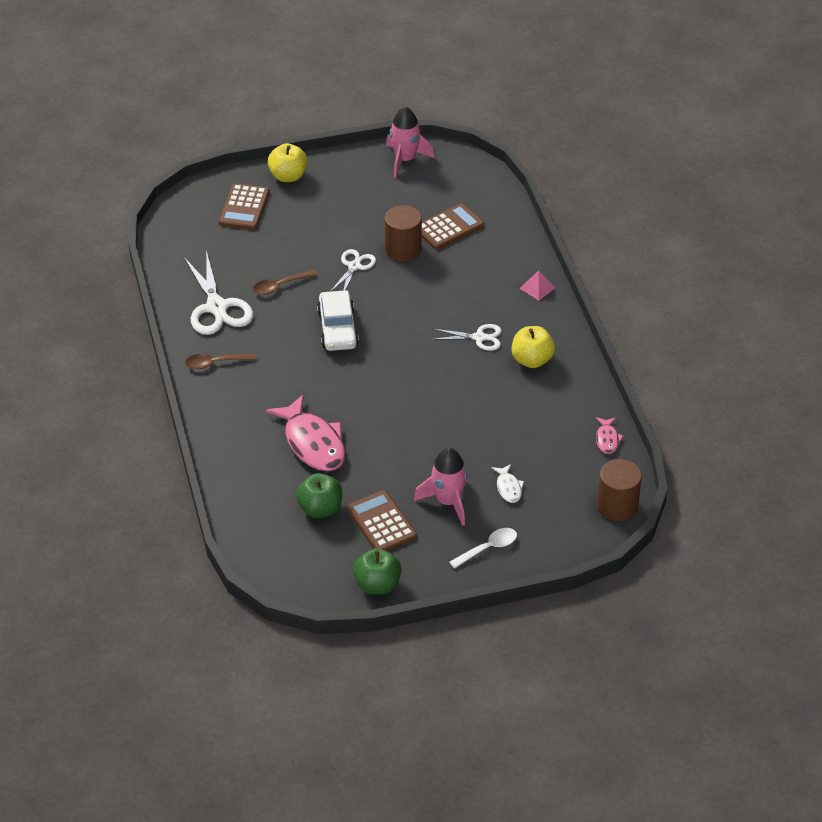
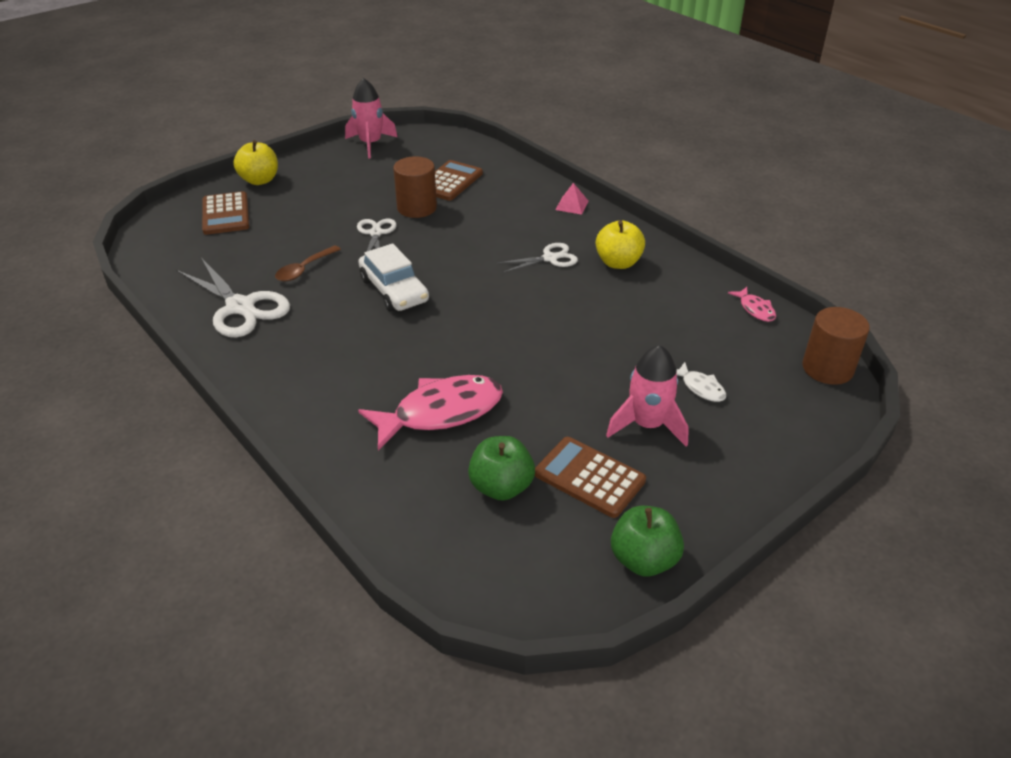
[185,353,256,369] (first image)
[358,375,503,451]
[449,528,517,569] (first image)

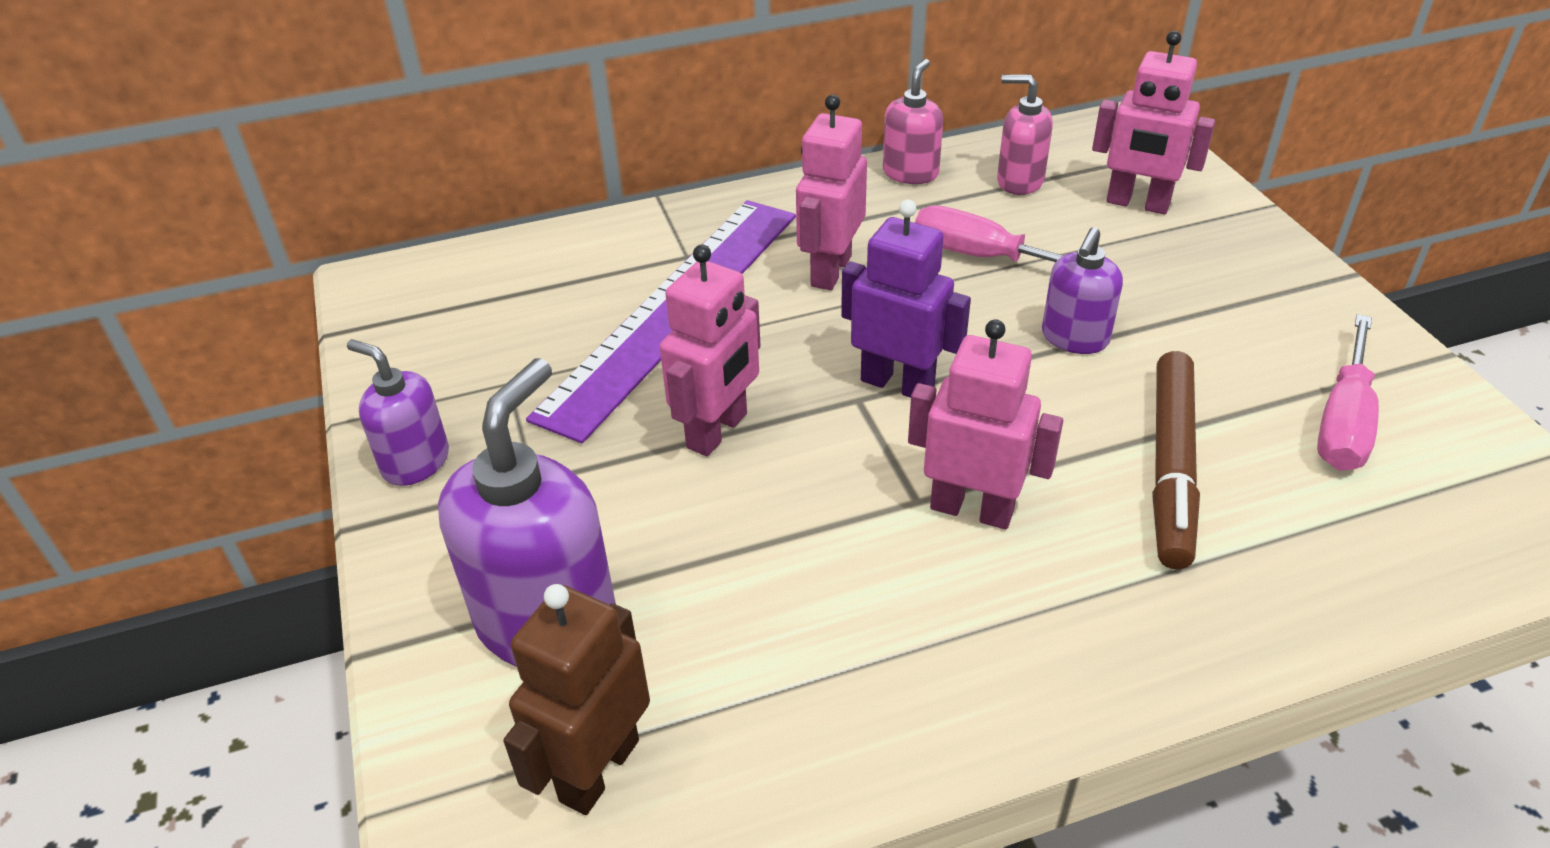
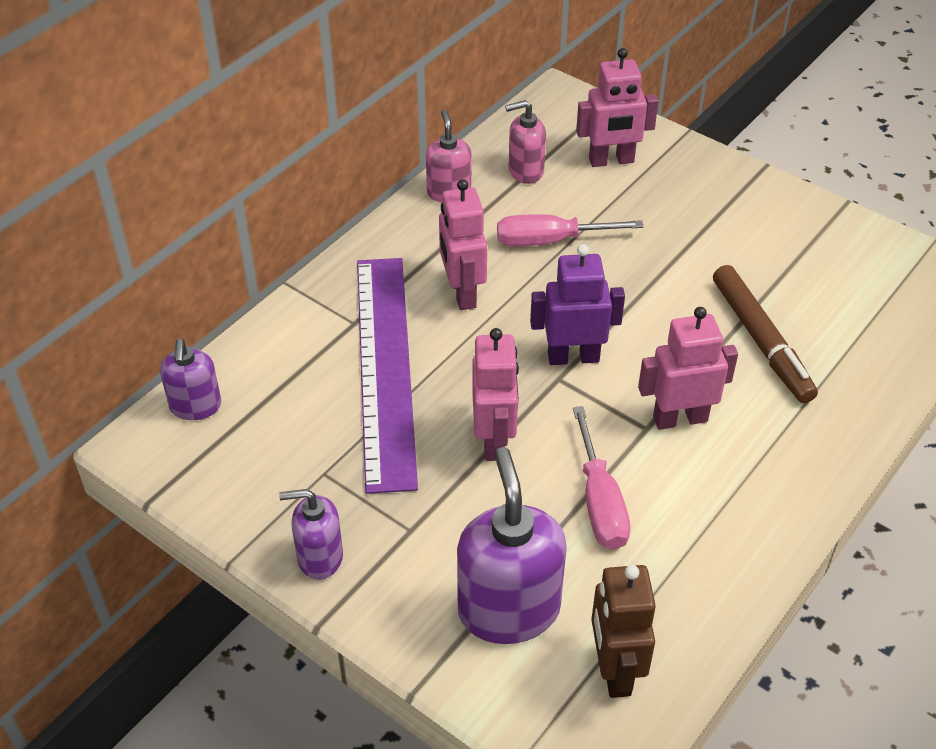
[160,339,221,420]
[573,406,631,550]

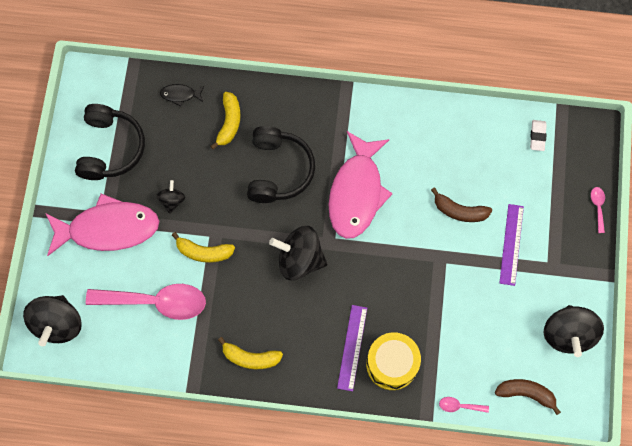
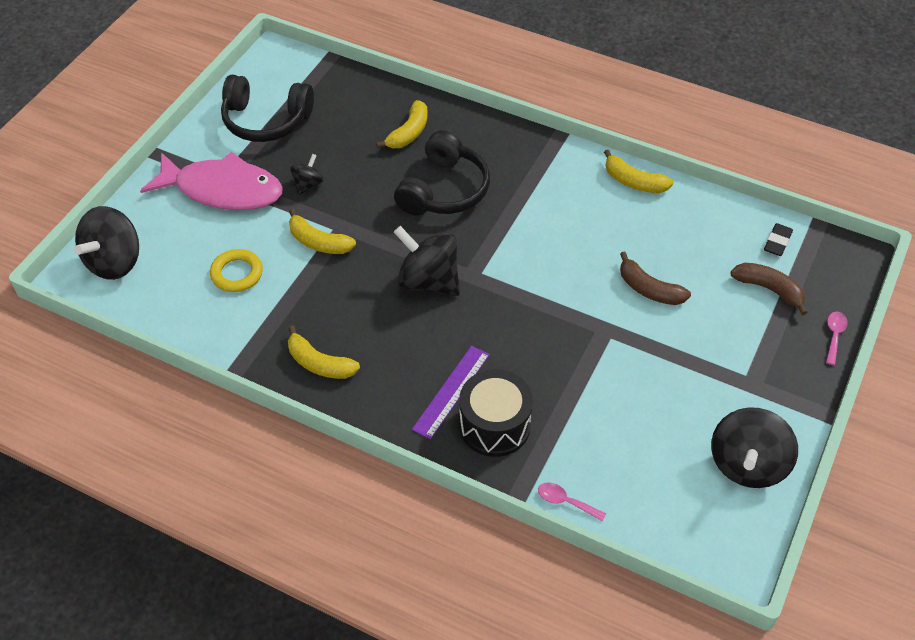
[221,75,314,142]
[210,249,263,292]
[160,84,204,107] (first image)
[329,131,393,239] (first image)
[459,369,533,457]
[730,263,808,315]
[499,204,524,286] (first image)
[764,223,793,256]
[604,150,674,193]

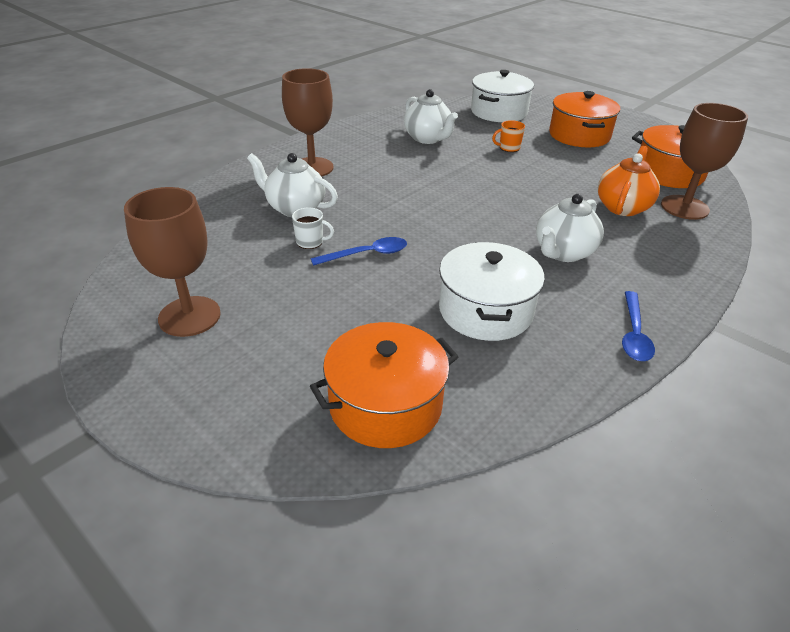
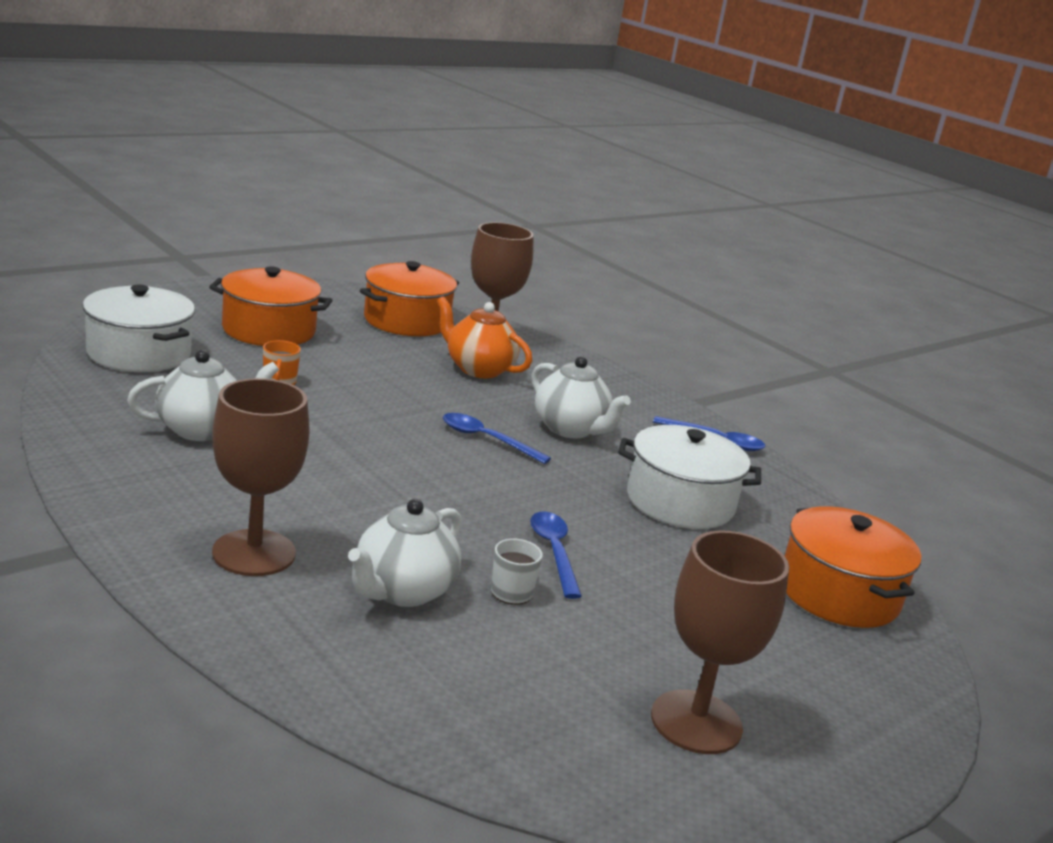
[443,413,551,464]

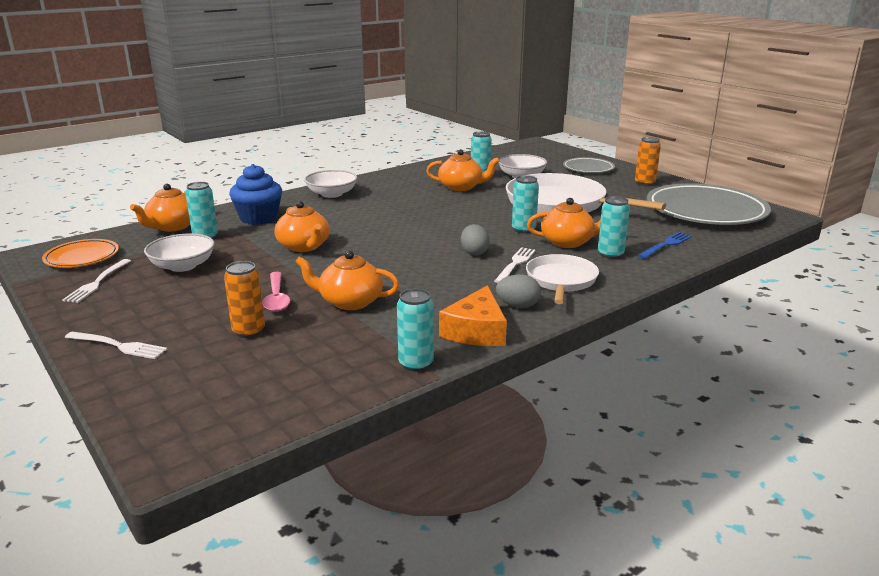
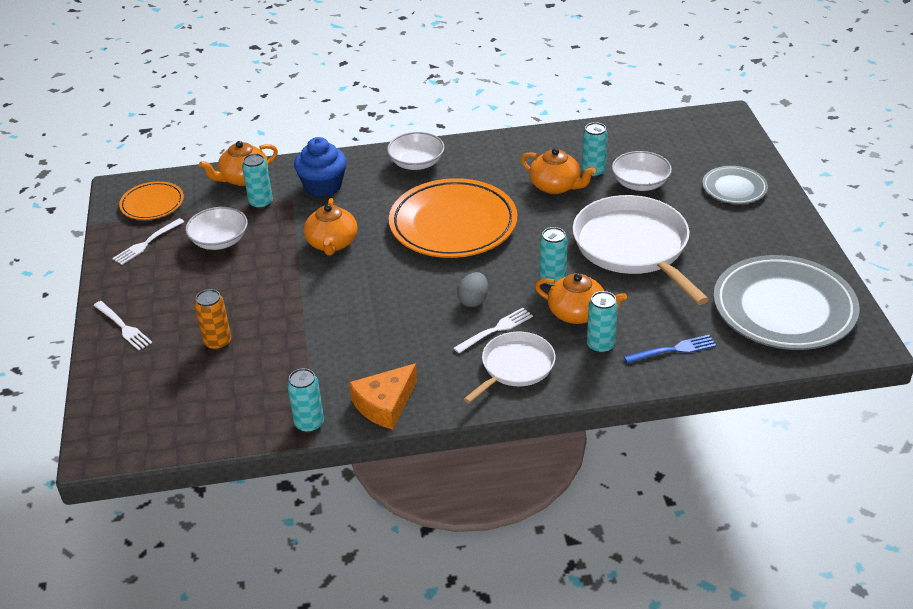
[262,272,290,312] (first image)
[295,251,400,310] (first image)
[496,274,541,308] (first image)
[635,137,661,186] (first image)
[389,178,517,258]

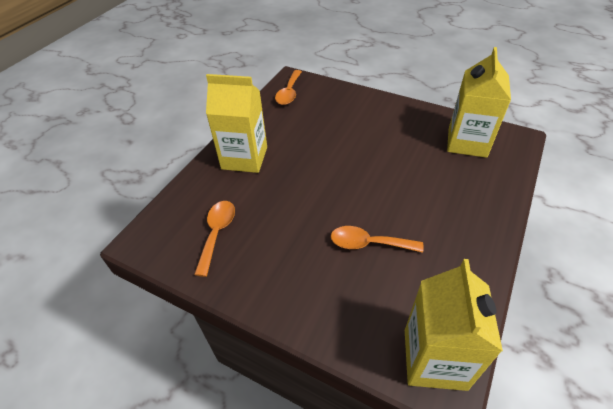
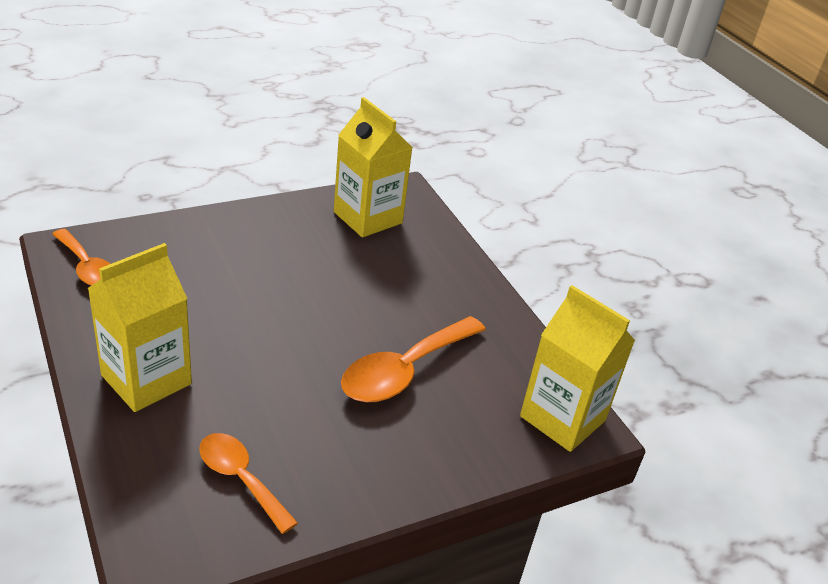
[341,316,486,402]

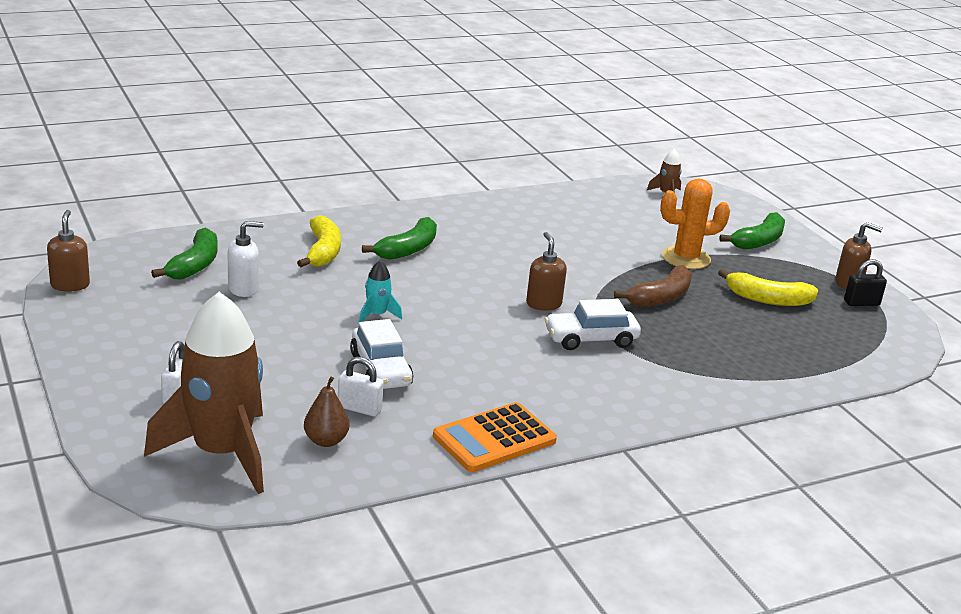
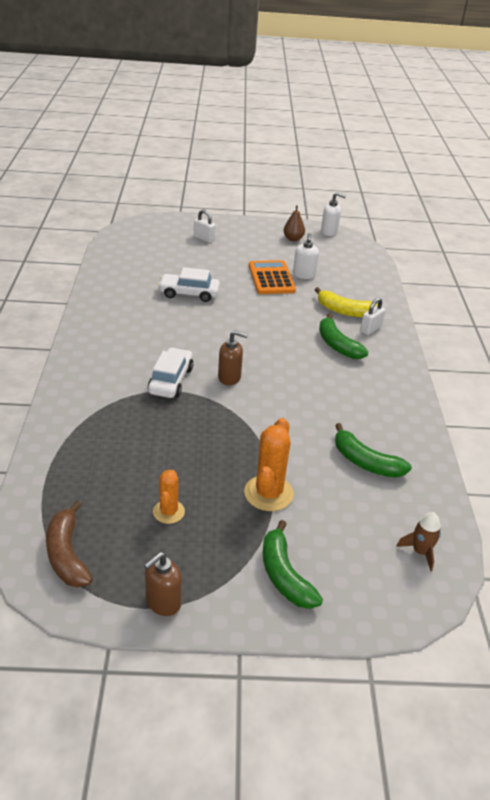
[321,192,346,236]
[144,292,264,494] (first image)
[335,423,412,478]
[283,205,305,241]
[360,298,386,335]
[359,261,402,322] (first image)
[249,260,296,294]
[46,501,93,587]
[153,470,185,524]
[844,259,887,306] (first image)

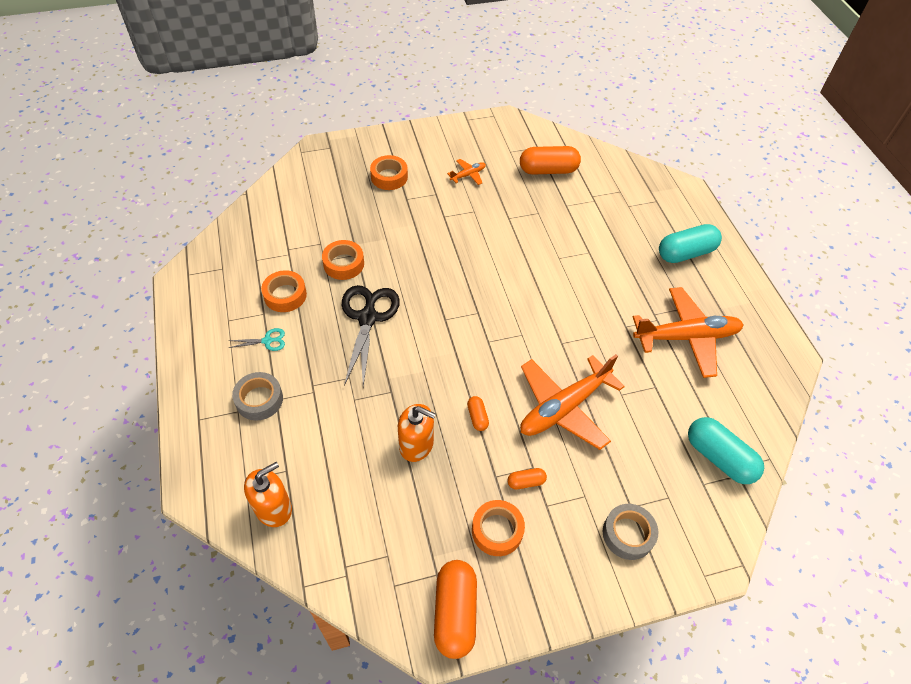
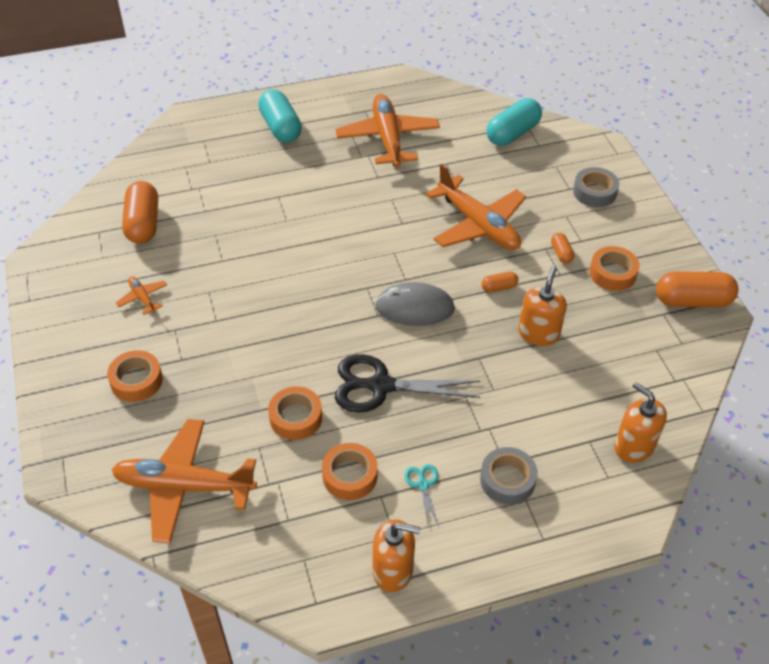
[112,419,257,543]
[373,519,420,592]
[375,282,455,326]

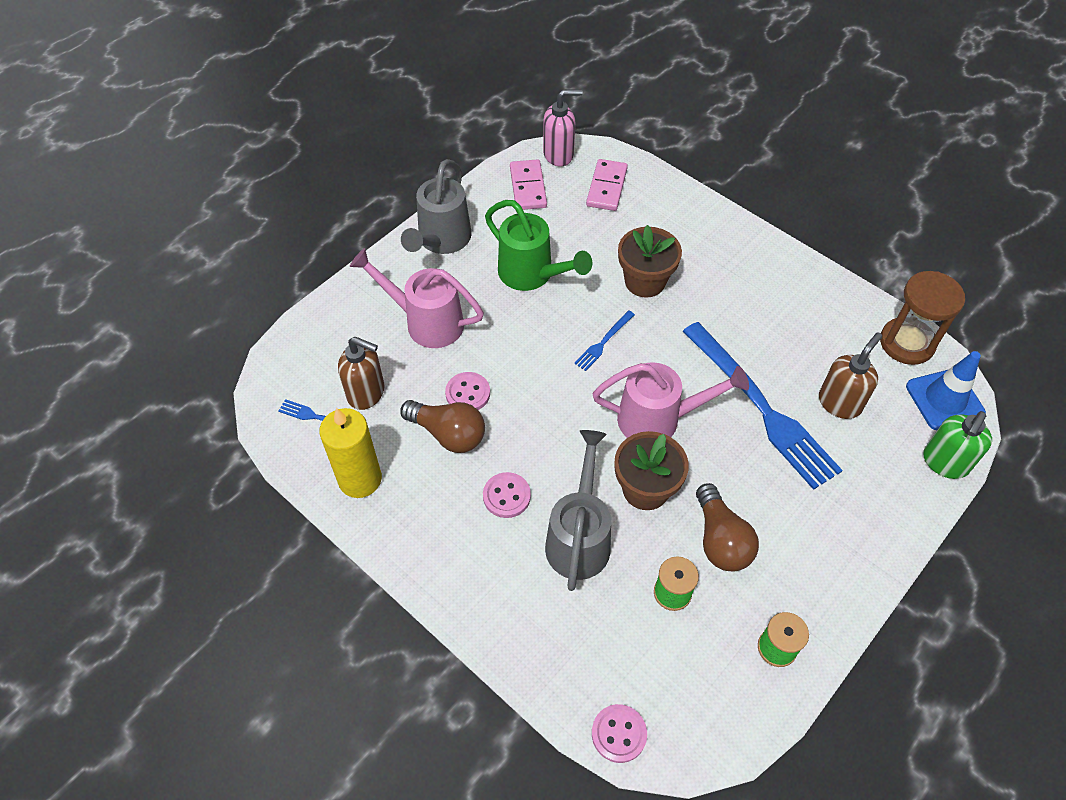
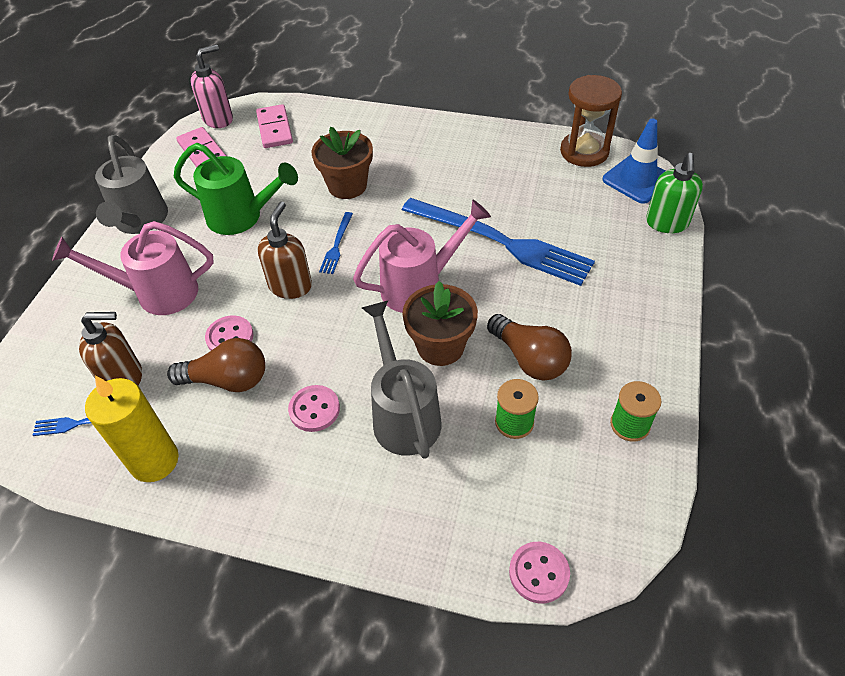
[258,202,312,299]

